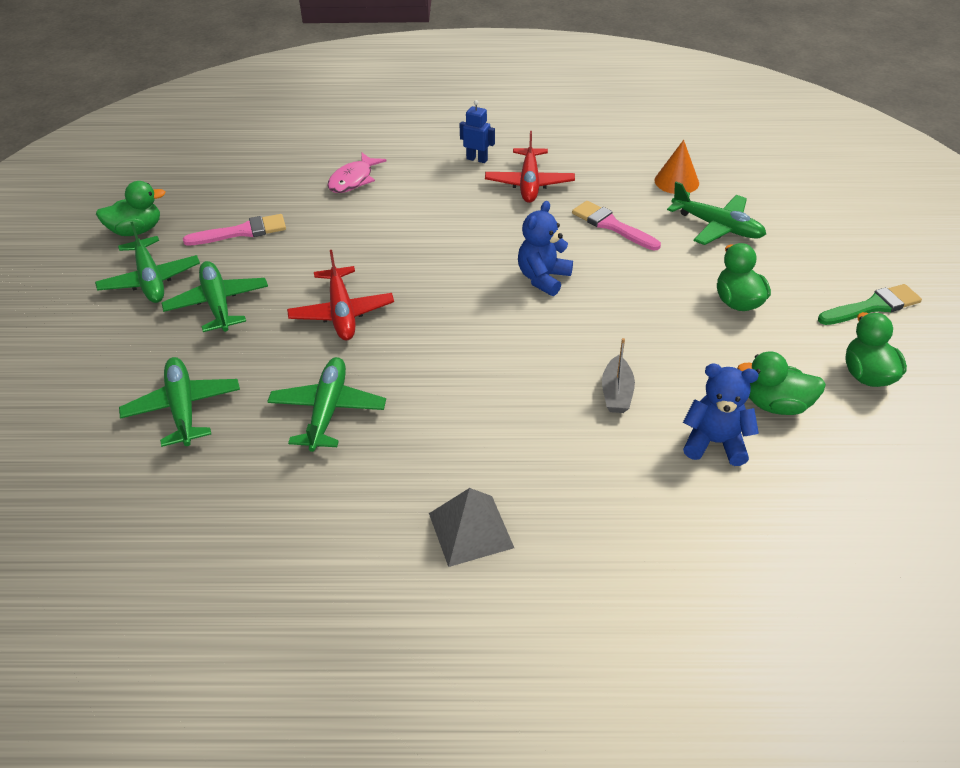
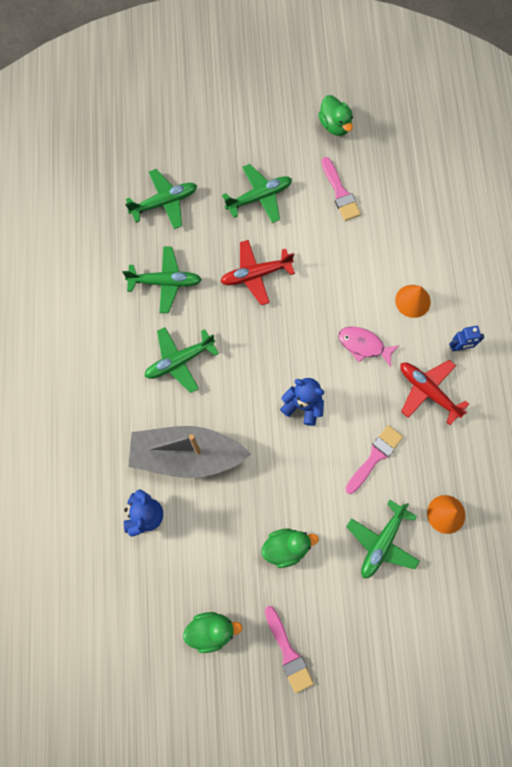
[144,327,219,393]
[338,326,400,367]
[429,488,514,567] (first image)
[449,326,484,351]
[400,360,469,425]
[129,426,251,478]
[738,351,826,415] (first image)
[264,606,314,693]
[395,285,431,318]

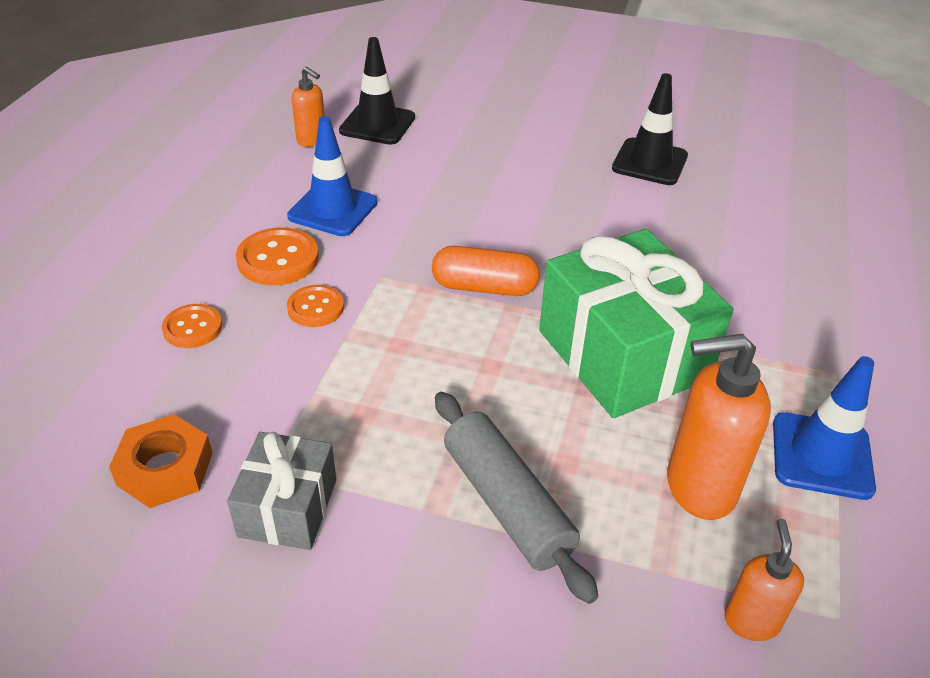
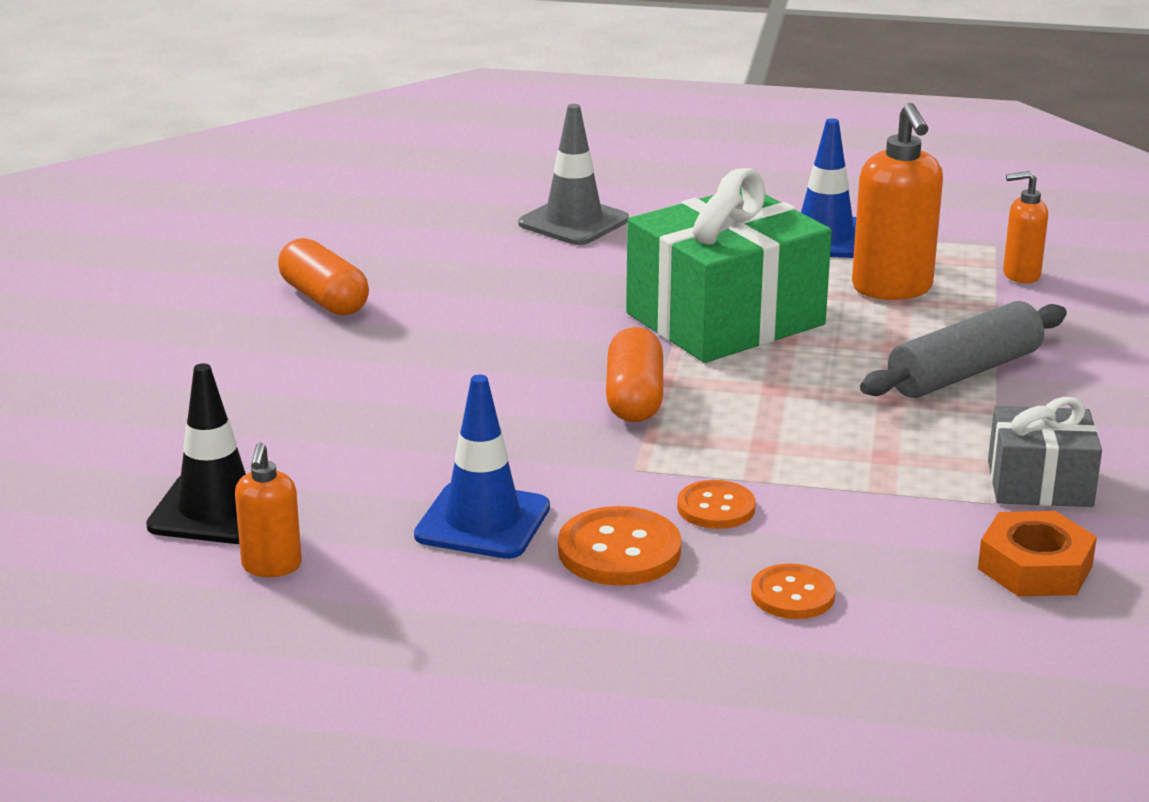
[235,442,302,577]
[278,238,369,315]
[519,104,629,245]

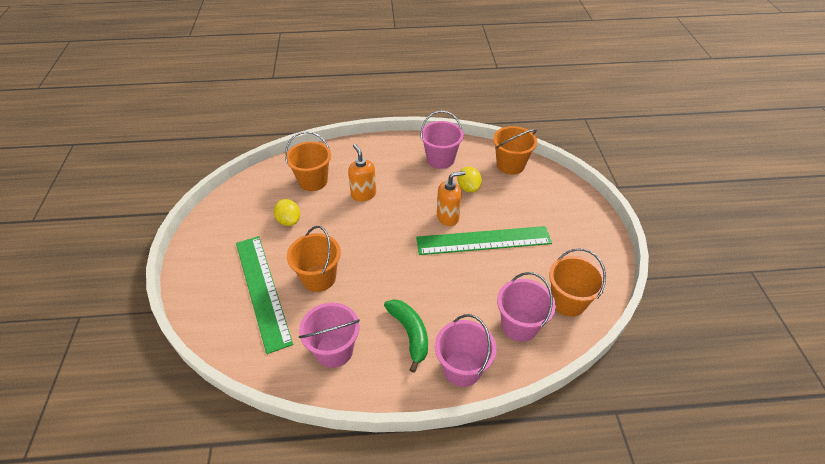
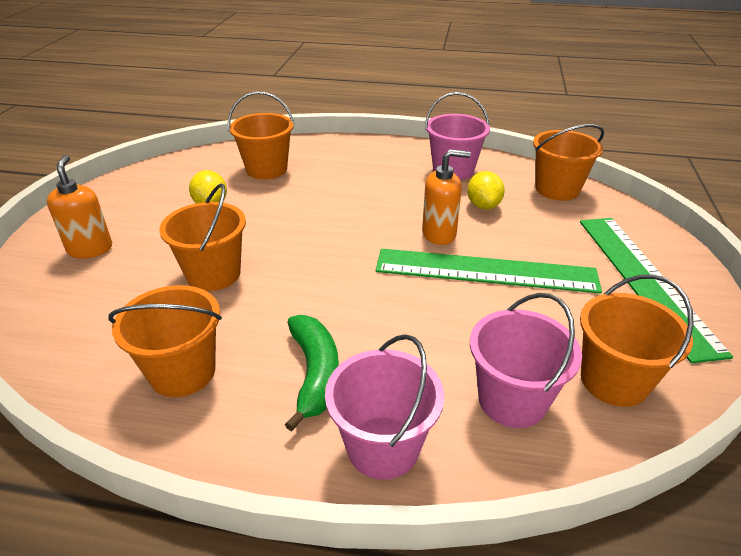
[580,218,733,363]
[109,285,222,397]
[47,155,112,259]

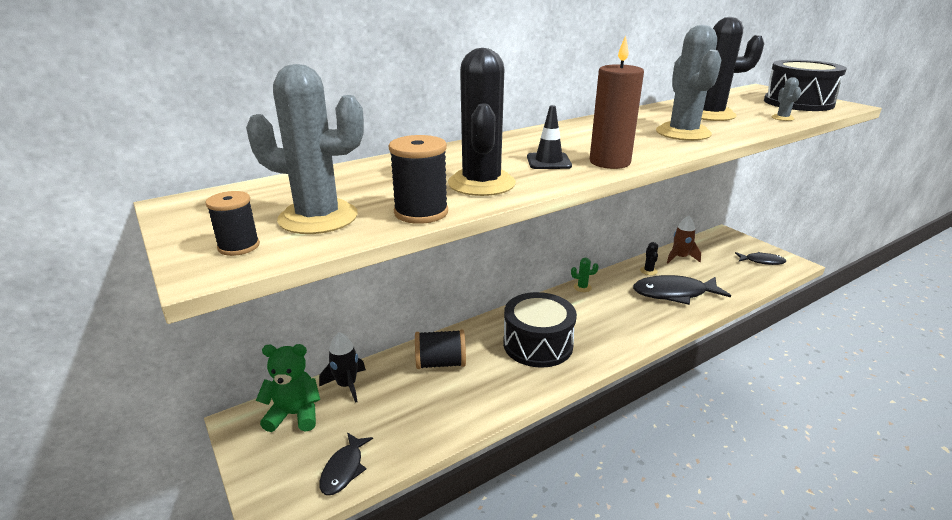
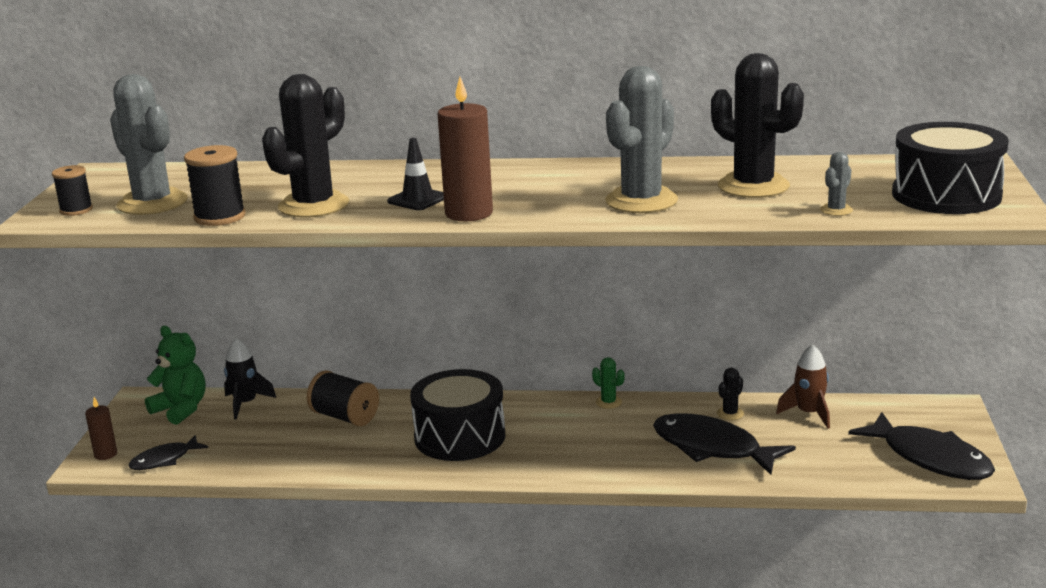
[848,412,995,480]
[85,397,117,460]

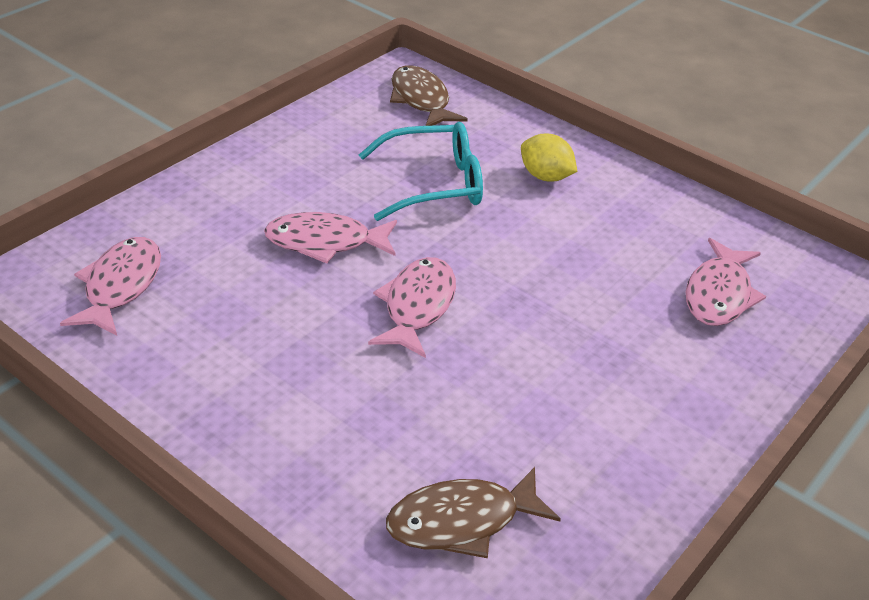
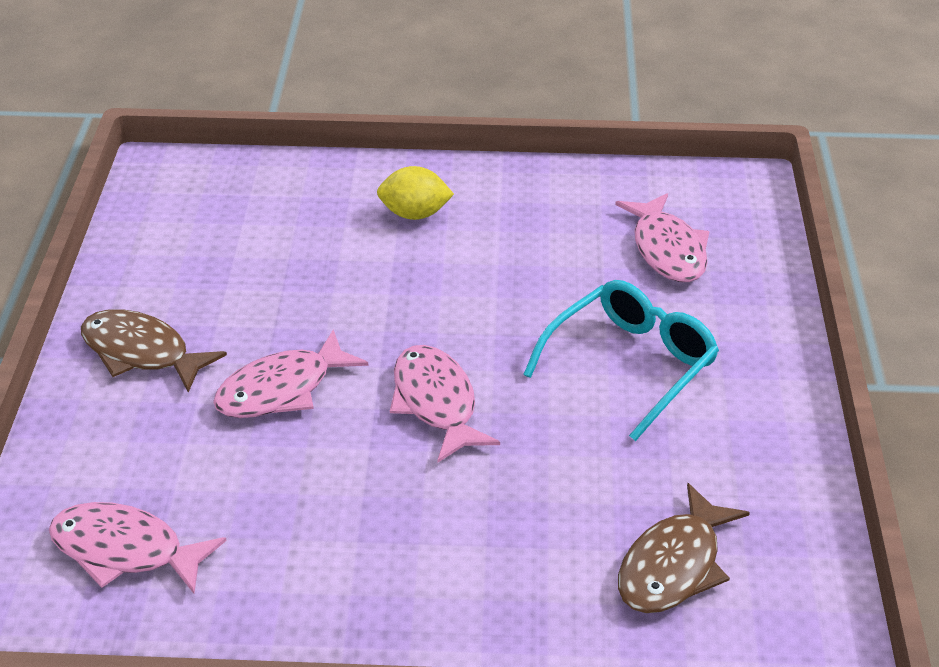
[49,502,226,593]
[523,280,719,441]
[81,309,227,392]

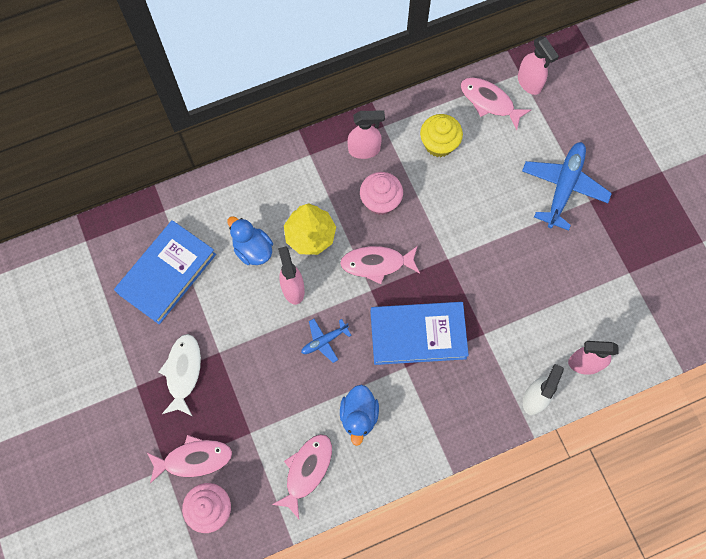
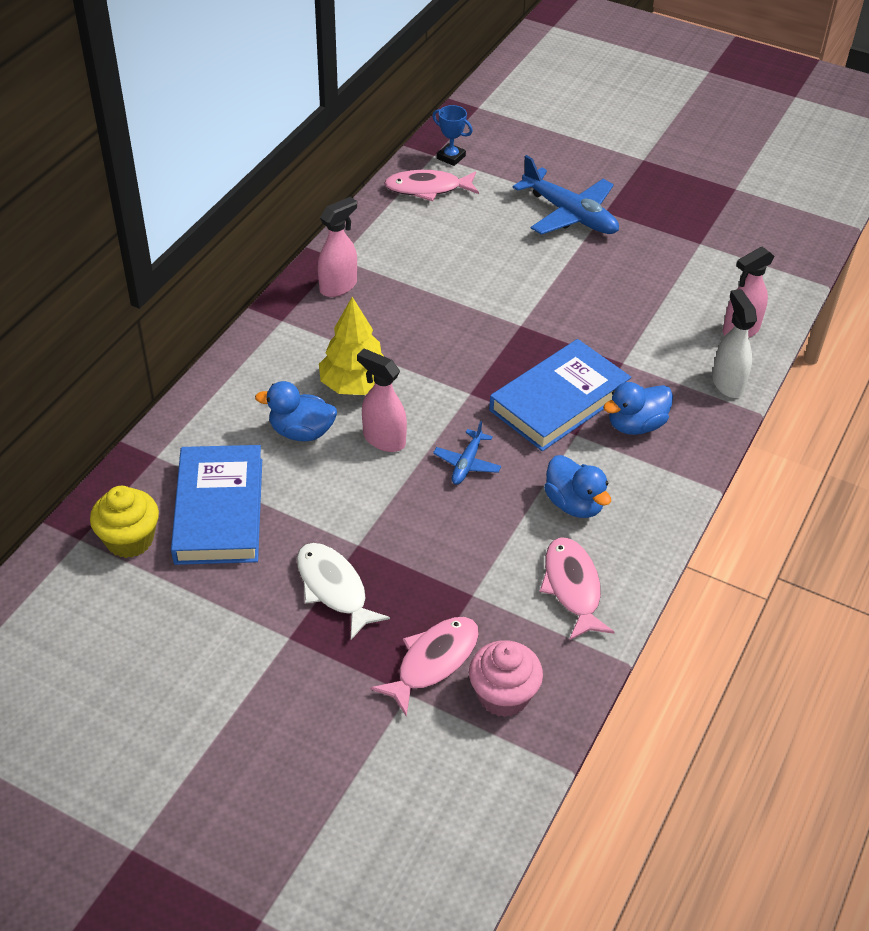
[340,246,420,284] (first image)
[360,172,403,215] (first image)
[90,486,159,558]
[432,105,473,166]
[513,155,619,235]
[603,382,673,435]

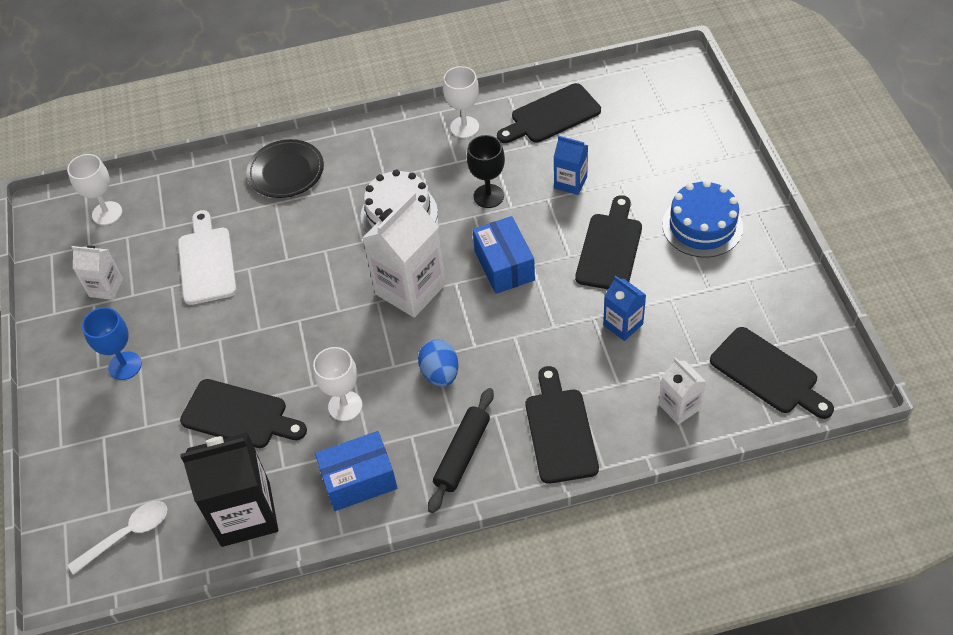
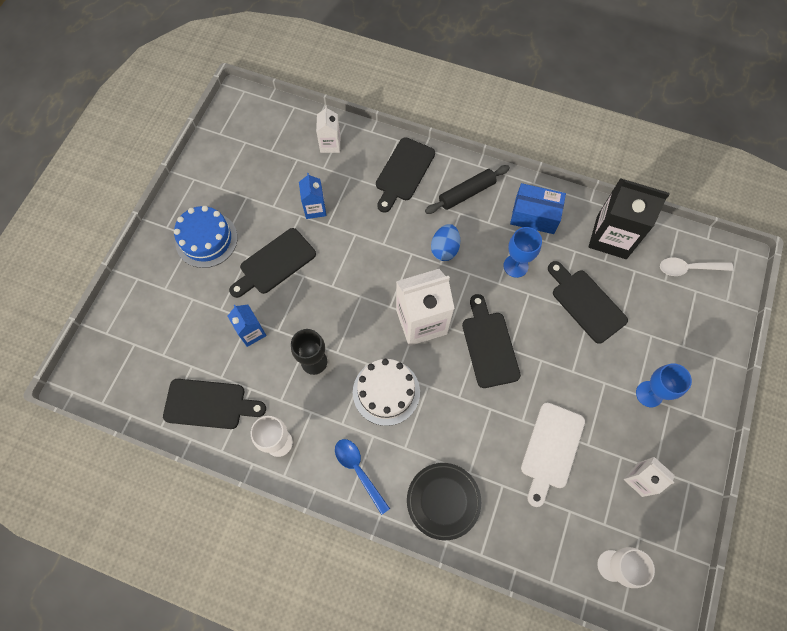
[504,227,542,278]
[472,216,535,294] (first image)
[462,294,521,388]
[335,439,390,515]

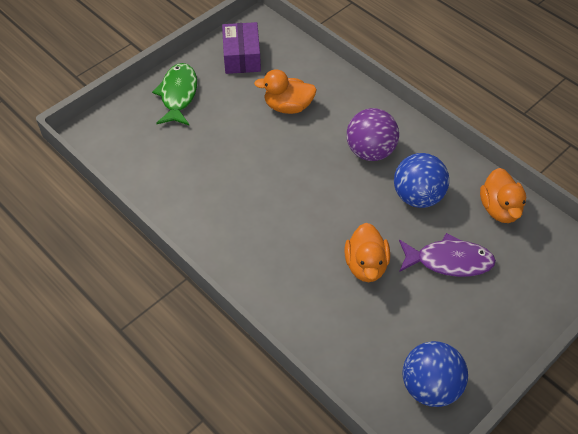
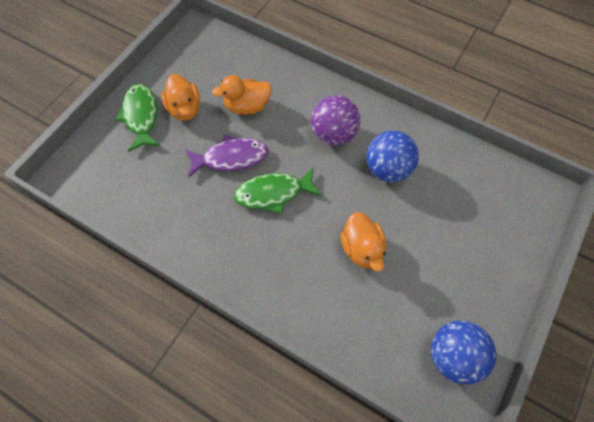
[222,22,261,74] (first image)
[185,134,268,177]
[161,74,200,121]
[234,167,322,214]

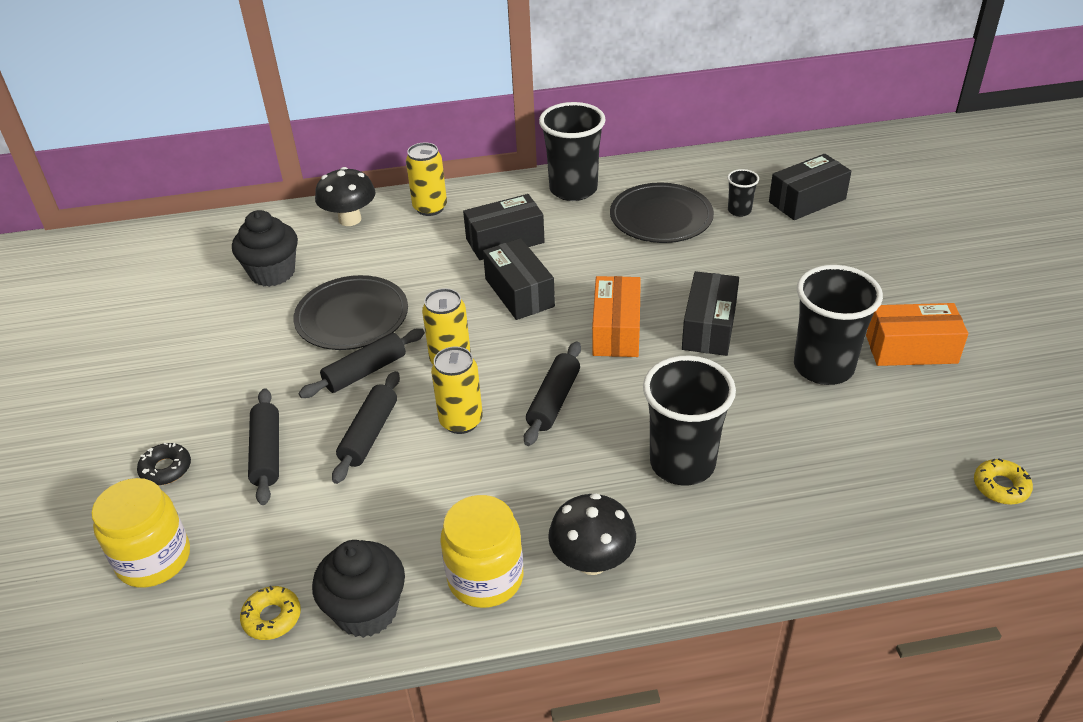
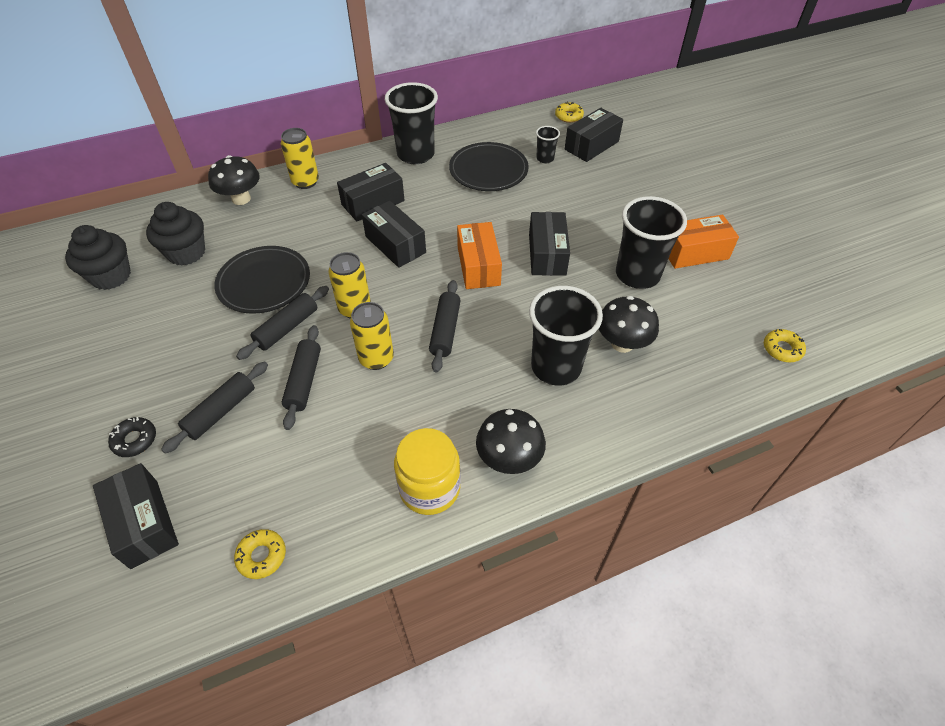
[93,463,179,569]
[161,362,268,454]
[65,225,131,290]
[555,101,584,123]
[599,296,659,353]

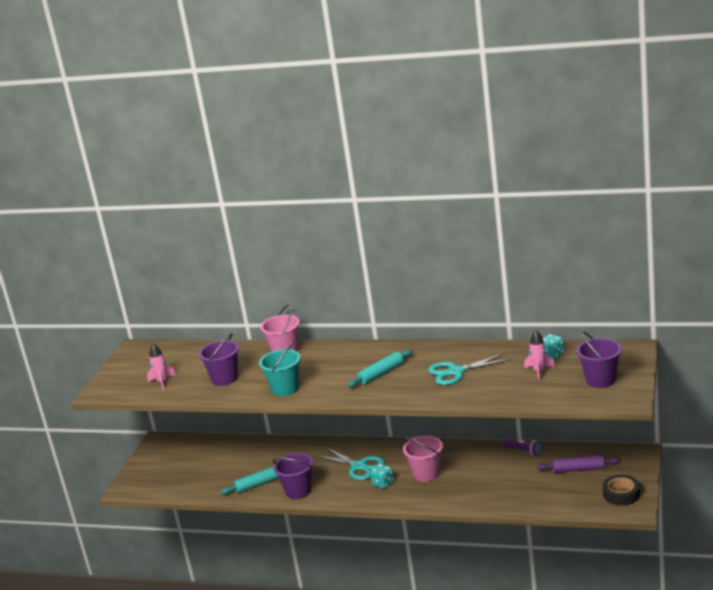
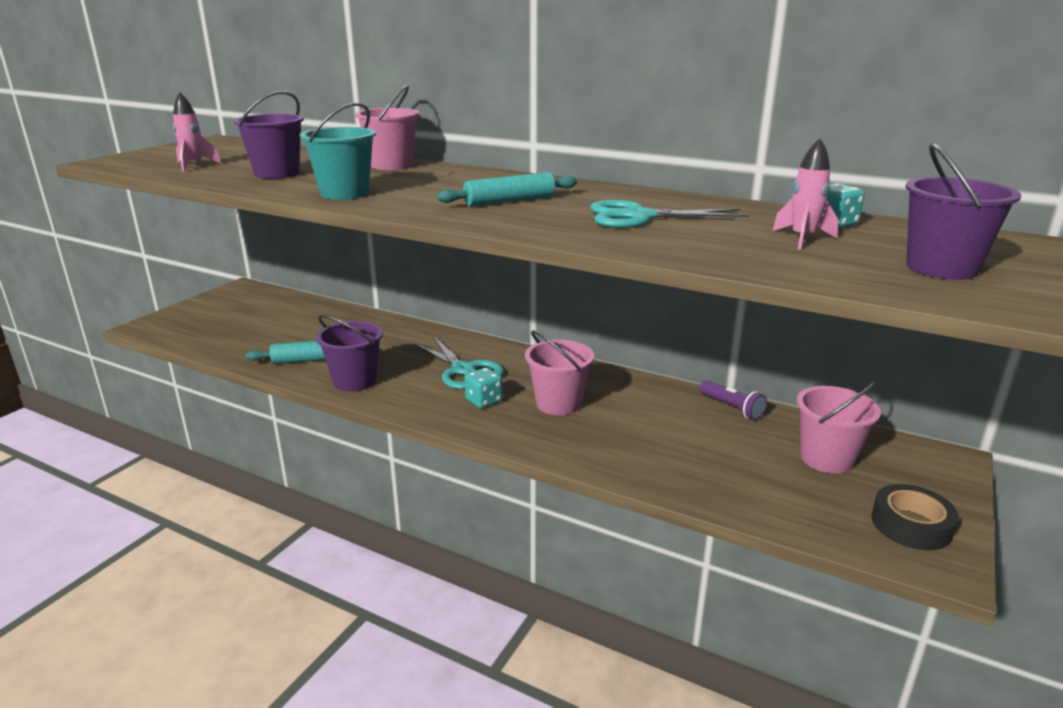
[797,381,881,474]

